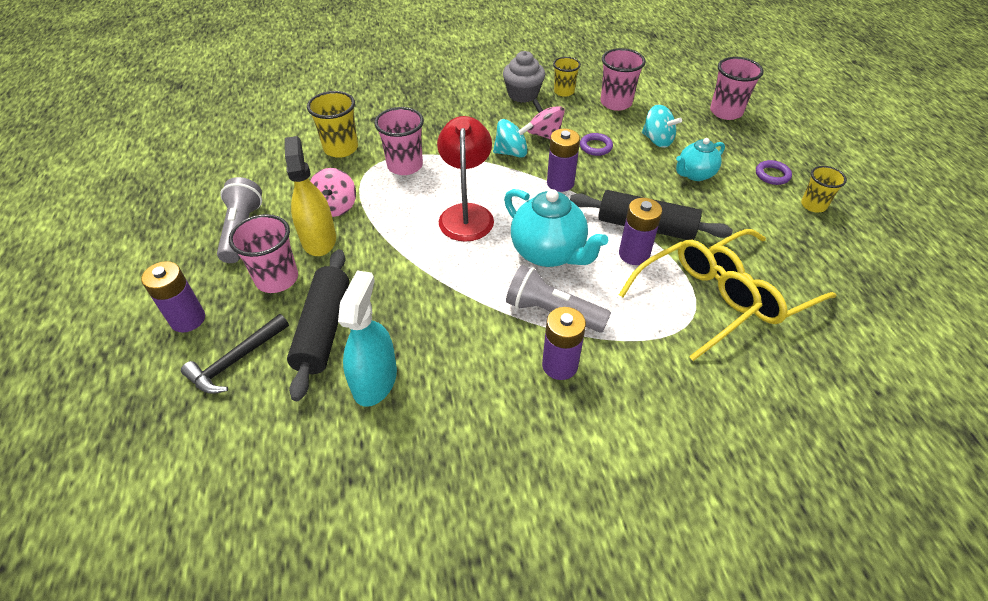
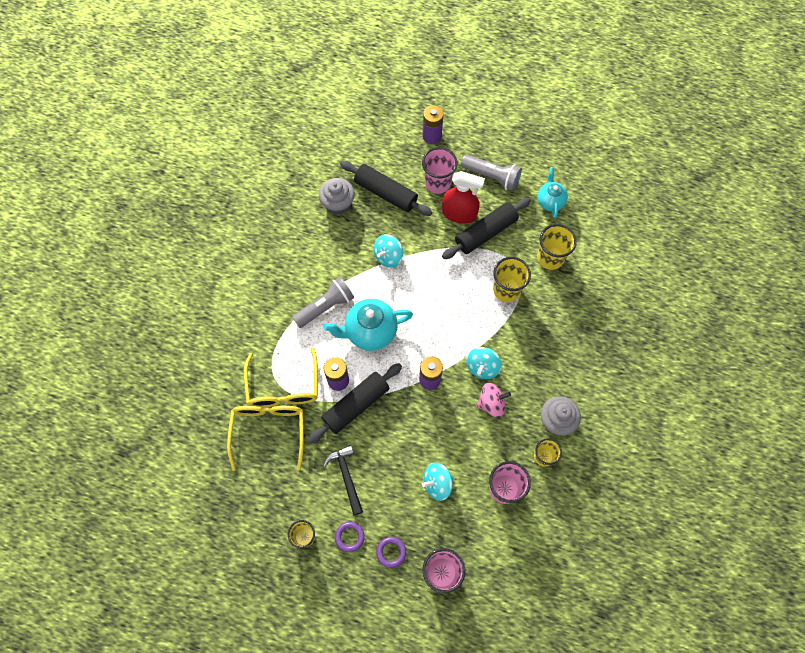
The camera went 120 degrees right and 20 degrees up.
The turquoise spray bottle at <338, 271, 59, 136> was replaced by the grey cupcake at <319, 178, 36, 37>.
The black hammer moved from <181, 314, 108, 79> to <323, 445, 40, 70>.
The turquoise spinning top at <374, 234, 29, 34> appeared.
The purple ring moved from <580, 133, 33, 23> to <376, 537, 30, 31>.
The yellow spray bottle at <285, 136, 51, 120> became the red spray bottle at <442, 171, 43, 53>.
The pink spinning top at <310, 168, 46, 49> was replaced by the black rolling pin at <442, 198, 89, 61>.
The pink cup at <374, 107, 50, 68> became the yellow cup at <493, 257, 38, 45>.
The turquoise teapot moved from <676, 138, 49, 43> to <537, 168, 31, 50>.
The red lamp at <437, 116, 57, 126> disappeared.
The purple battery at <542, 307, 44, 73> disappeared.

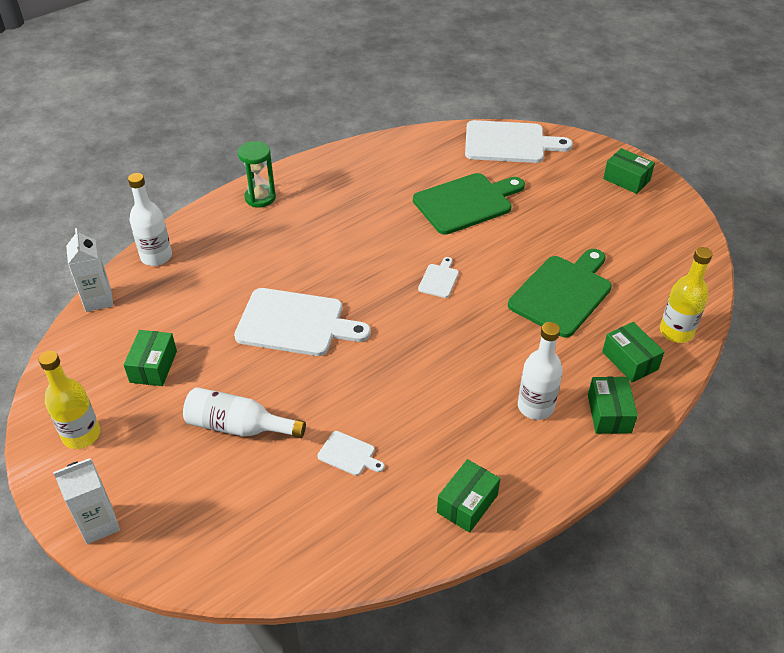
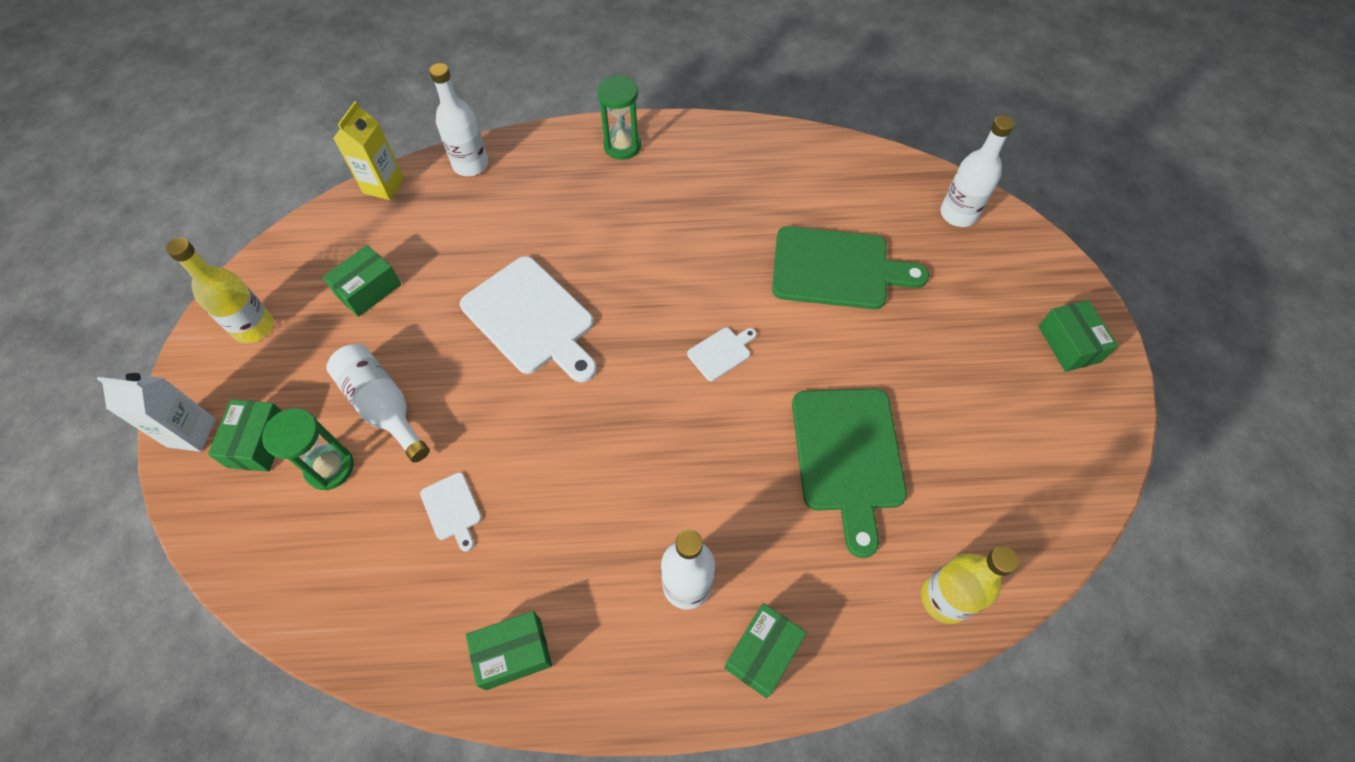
The camera went 35 degrees right and 15 degrees up.
The green box moved from <602, 322, 62, 60> to <208, 399, 73, 73>.
The green hourglass at <262, 408, 92, 82> appeared.
The white carton at <66, 228, 47, 84> became the yellow carton at <333, 101, 71, 99>.
The green cutting board at <508, 249, 104, 88> turned 105 degrees clockwise.
The white cutting board at <465, 120, 108, 43> was replaced by the white bottle at <941, 115, 74, 112>.

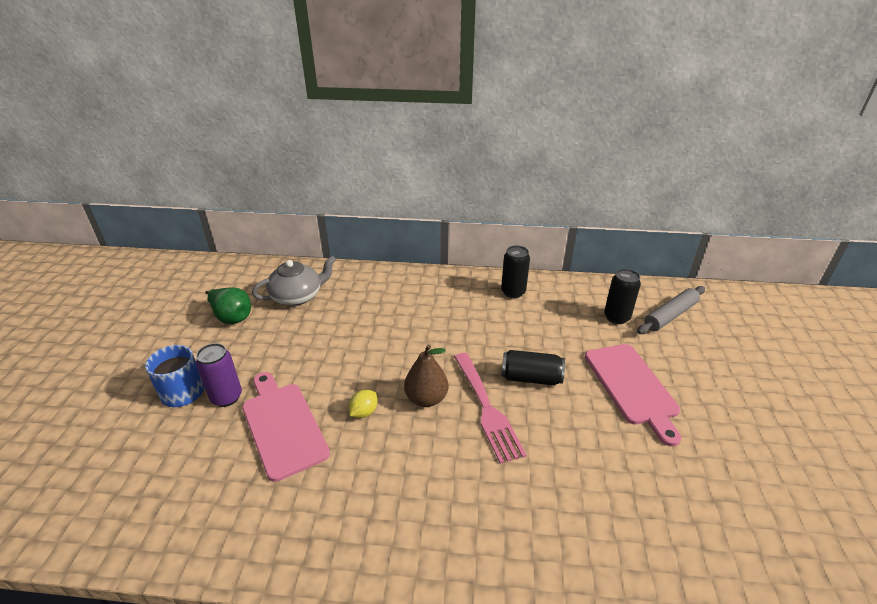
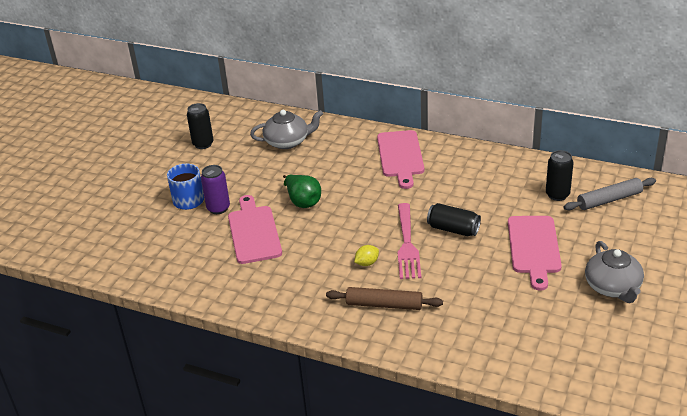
The camera went 20 degrees right and 0 degrees up.
The black can moved from <501, 245, 29, 53> to <187, 103, 27, 46>.
The green pear moved from <205, 287, 46, 37> to <283, 175, 38, 33>.
The brown rolling pin at <326, 287, 117, 23> appeared.
The yellow lemon moved from <349, 390, 29, 28> to <354, 245, 25, 21>.
The pink cutting board at <377, 130, 47, 59> appeared.
The grey teapot at <585, 241, 59, 62> appeared.
The brown pear at <404, 345, 45, 62> disappeared.

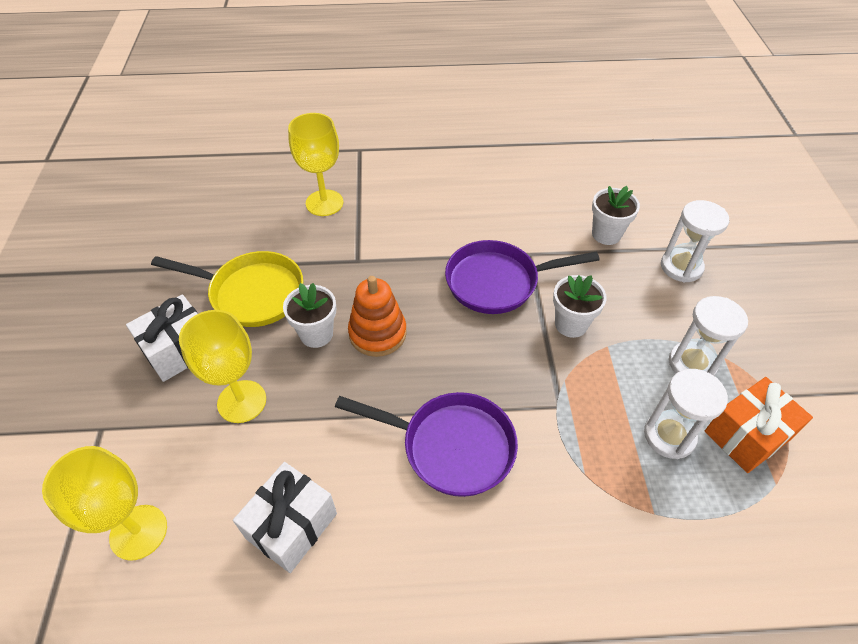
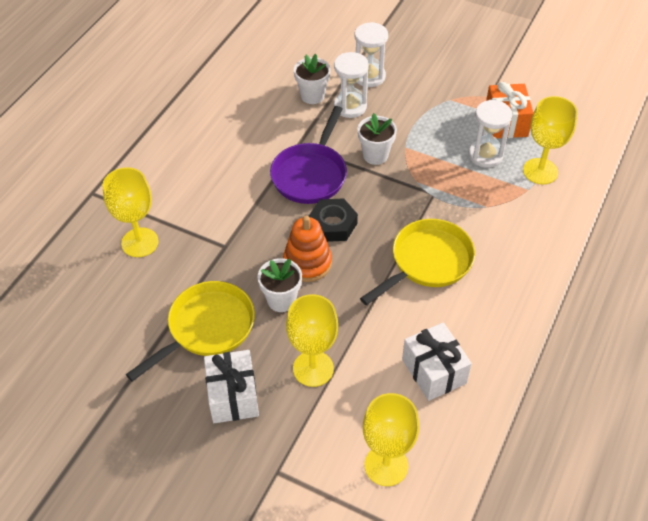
The camera went 60 degrees left and 0 degrees up.
The black nut at <309, 198, 49, 44> appeared.
The white hourglass moved from <669, 296, 79, 80> to <334, 52, 35, 66>.
The purple pan at <335, 392, 183, 105> became the yellow pan at <360, 219, 115, 86>.
The yellow goblet at <523, 96, 54, 88> appeared.

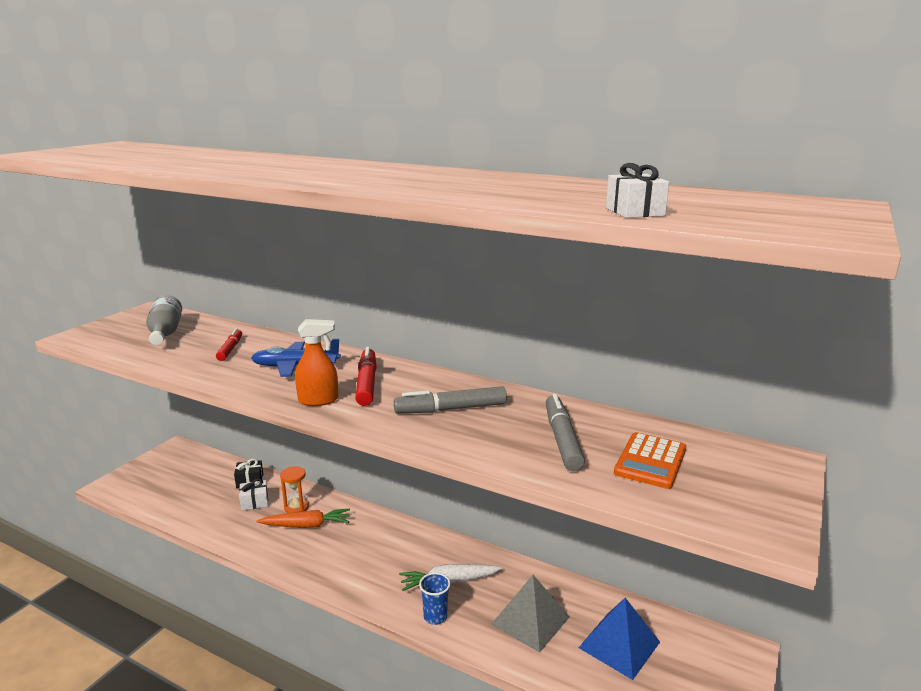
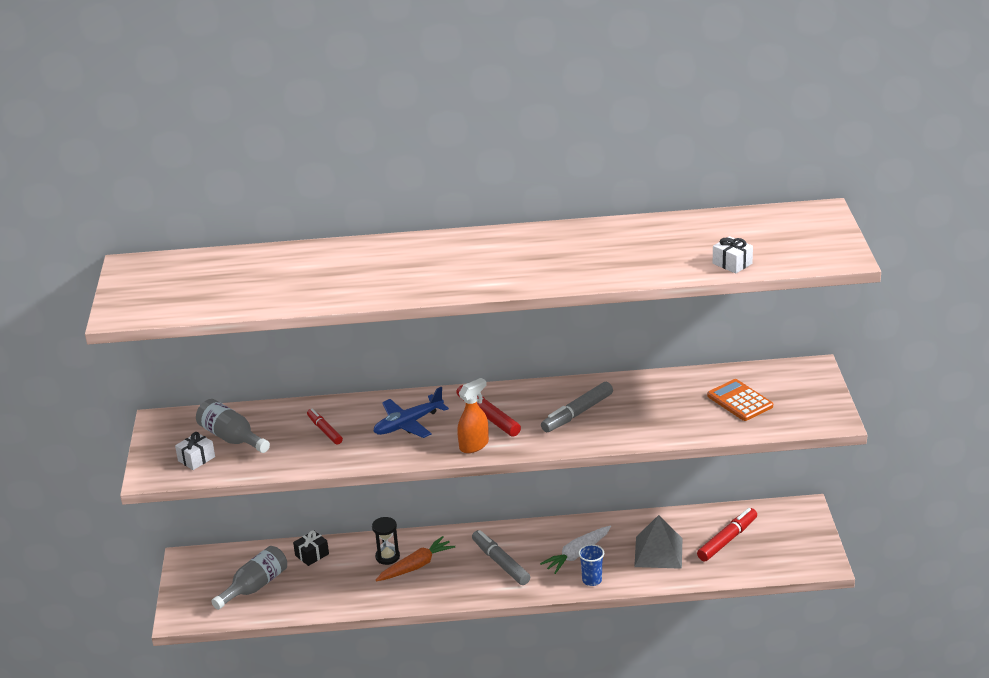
The camera went 30 degrees left and 10 degrees up.
The white gift moved from <239, 479, 29, 32> to <175, 432, 40, 38>.
The grey bottle at <211, 546, 76, 64> appeared.
The orange hourglass at <280, 466, 29, 47> became the black hourglass at <372, 517, 28, 48>.
The grey marker moved from <546, 394, 39, 77> to <472, 530, 58, 55>.
The blue pyramid at <579, 598, 81, 82> was replaced by the red marker at <697, 508, 60, 53>.
The orange calculator at <614, 432, 72, 57> turned 150 degrees clockwise.

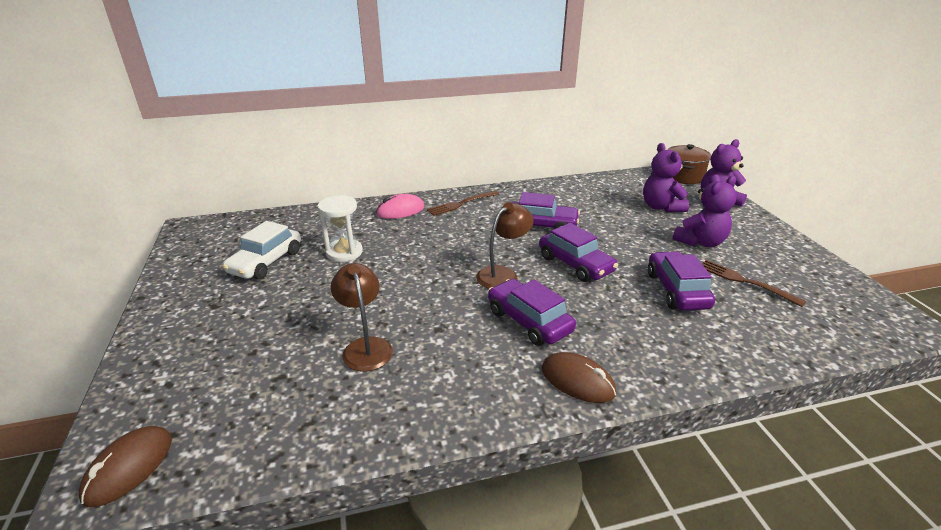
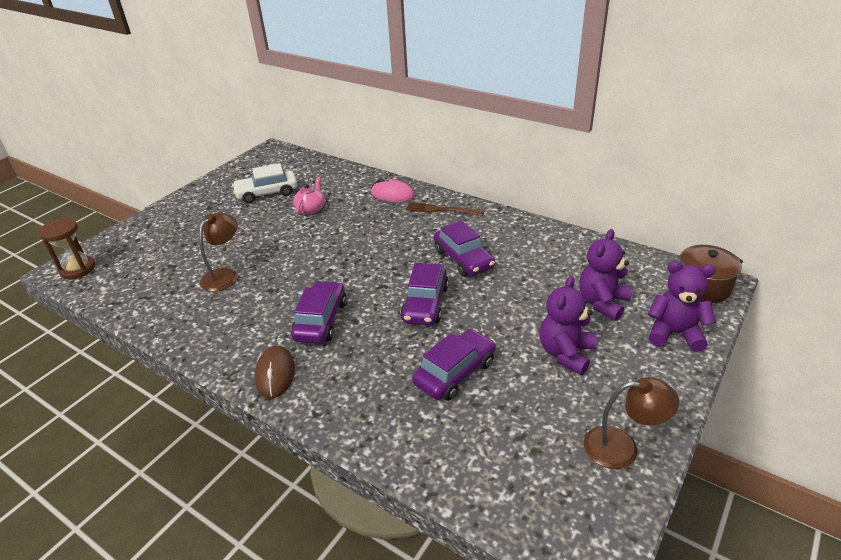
The camera went 50 degrees right and 5 degrees up.
The brown mouse at <79, 426, 93, 82> was replaced by the brown hourglass at <38, 218, 57, 61>.
The white hourglass at <317, 195, 46, 67> was replaced by the pink teapot at <293, 177, 32, 38>.
The purple teddy bear at <673, 176, 64, 71> turned 105 degrees clockwise.
The brown lamp moved from <476, 202, 58, 87> to <584, 377, 95, 92>.
The brown fork at <702, 260, 104, 47> disappeared.

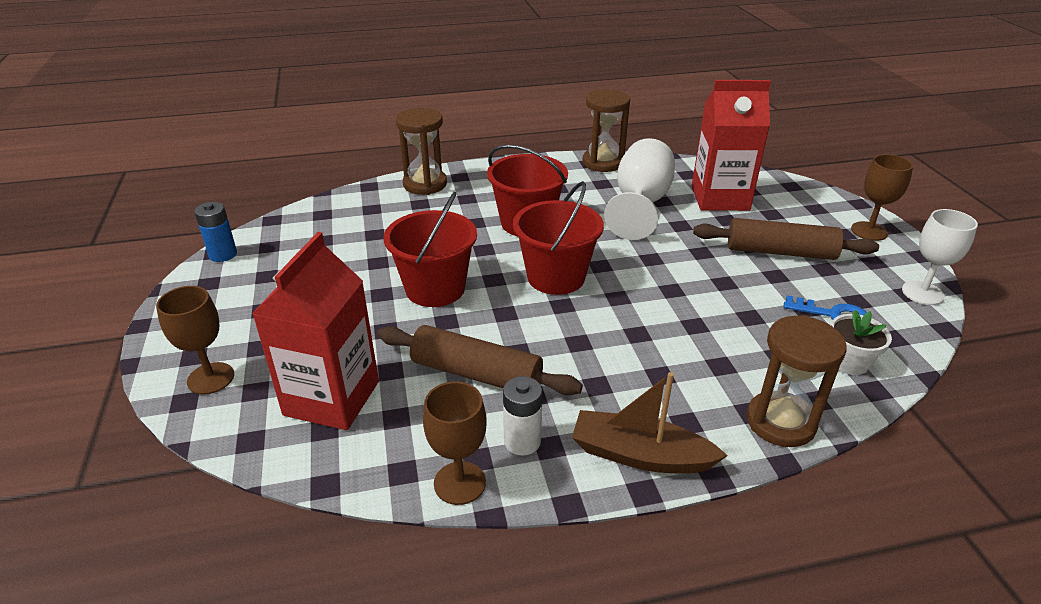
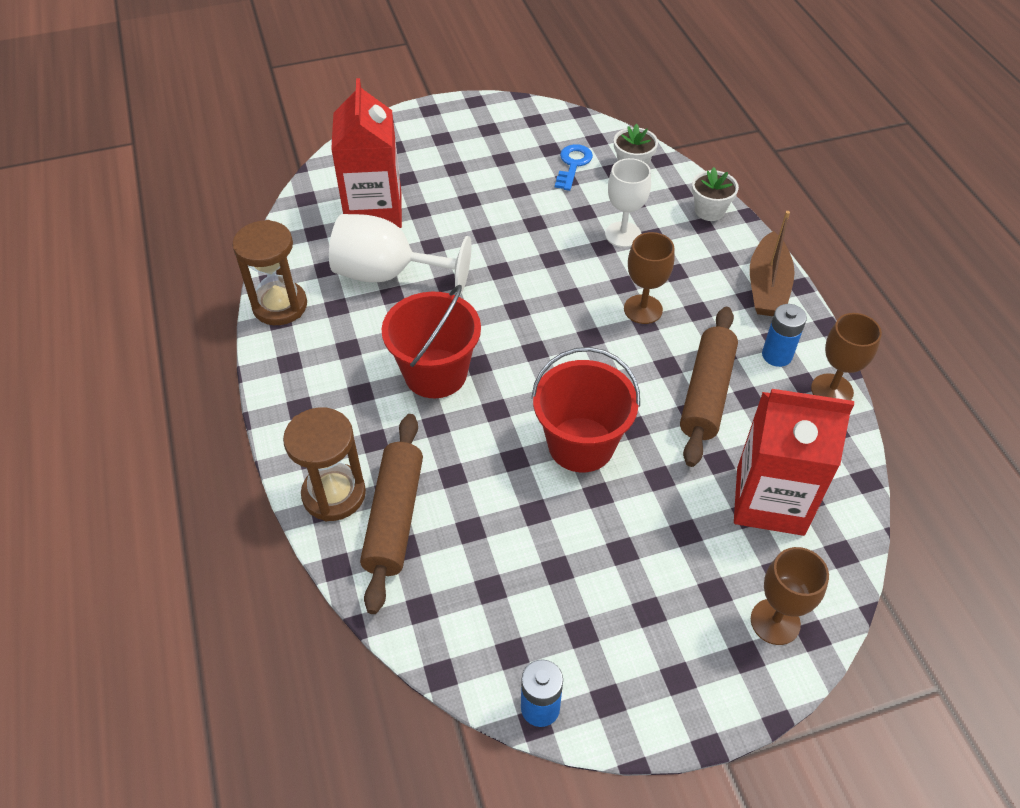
The camera went 95 degrees left and 15 degrees up.
The brown rolling pin moved from <693, 218, 186, 42> to <360, 414, 63, 200>.
The white goblet moved from <902, 209, 76, 96> to <605, 158, 46, 89>.
The brown goblet moved from <851, 154, 62, 87> to <624, 232, 51, 92>.
The brown hourglass at <747, 315, 100, 132> was replaced by the white flower pot at <692, 167, 47, 54>.
The white battery at <503, 376, 39, 79> became the blue battery at <762, 304, 45, 63>.
The red bucket at <513, 181, 91, 114> disappeared.

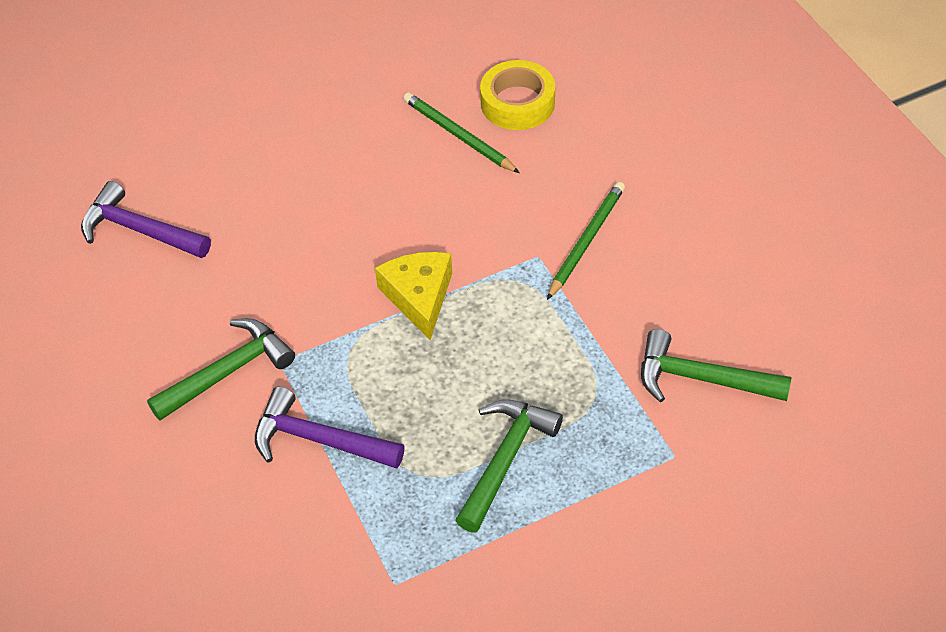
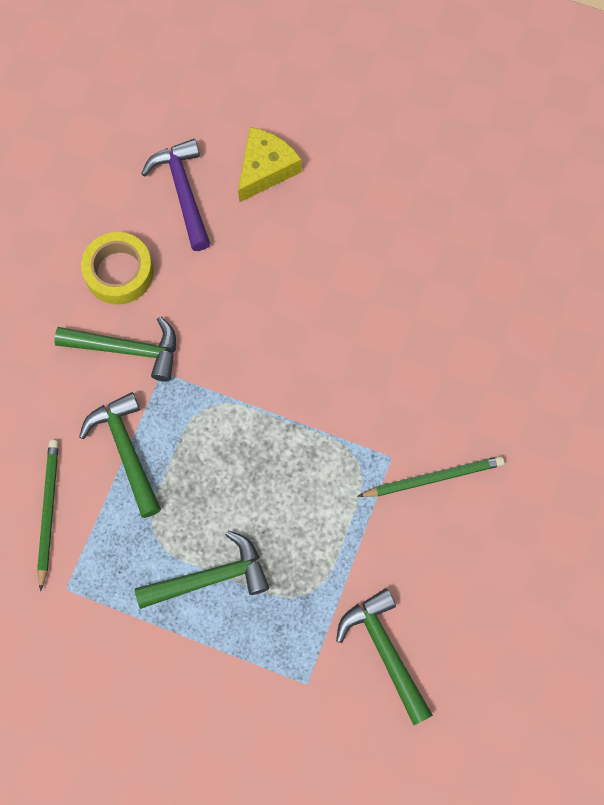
The camera went 45 degrees right and 20 degrees up.
The green pencil moved from <403, 93, 117, 80> to <37, 440, 22, 151>.
The purple hammer at <255, 386, 150, 83> became the green hammer at <79, 392, 82, 126>.
The yellow tape moved from <480, 60, 75, 70> to <81, 232, 73, 73>.
The yellow cheese moved from <375, 252, 77, 88> to <238, 127, 64, 75>.

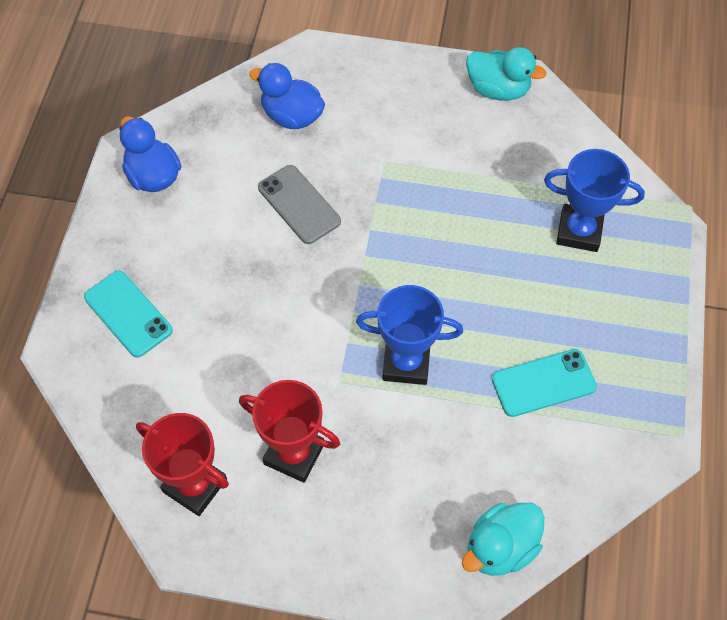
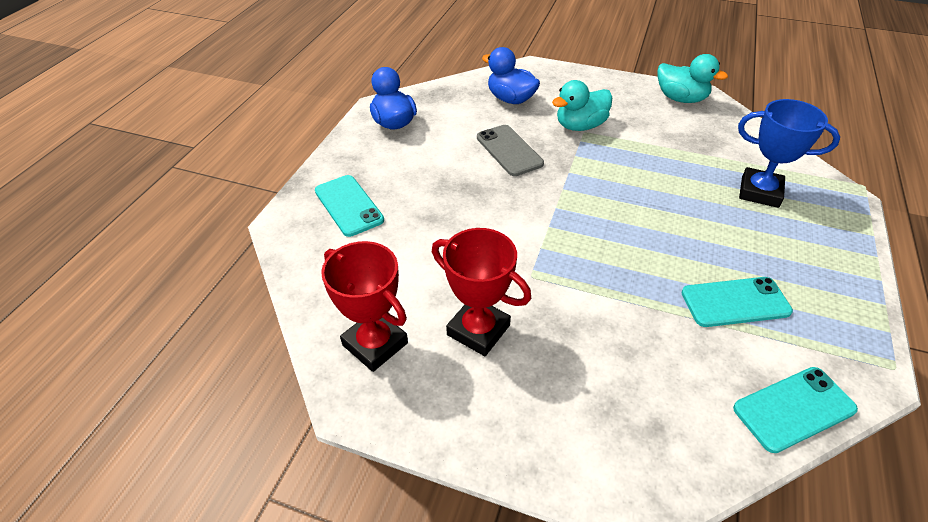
The camera went 10 degrees right and 15 degrees down.
The turquoise duck moved from <462, 503, 82, 73> to <552, 80, 60, 51>.
The turquoise phone at <733, 367, 125, 86> appeared.
The blue trophy at <356, 285, 107, 100> disappeared.

